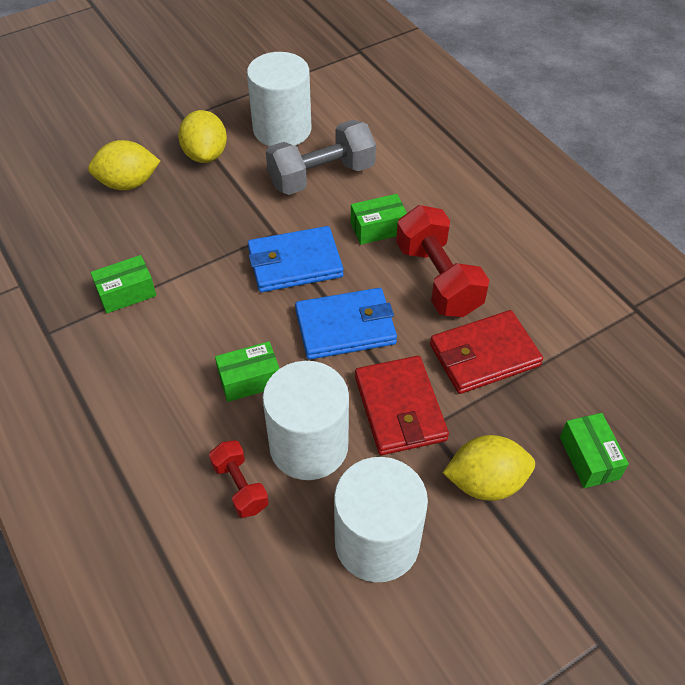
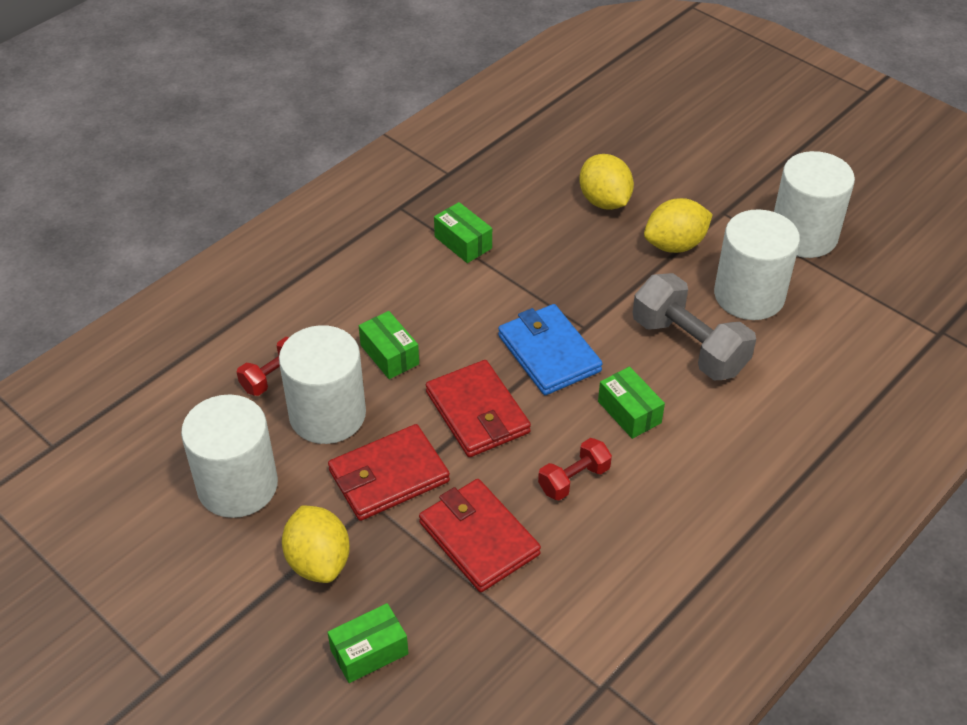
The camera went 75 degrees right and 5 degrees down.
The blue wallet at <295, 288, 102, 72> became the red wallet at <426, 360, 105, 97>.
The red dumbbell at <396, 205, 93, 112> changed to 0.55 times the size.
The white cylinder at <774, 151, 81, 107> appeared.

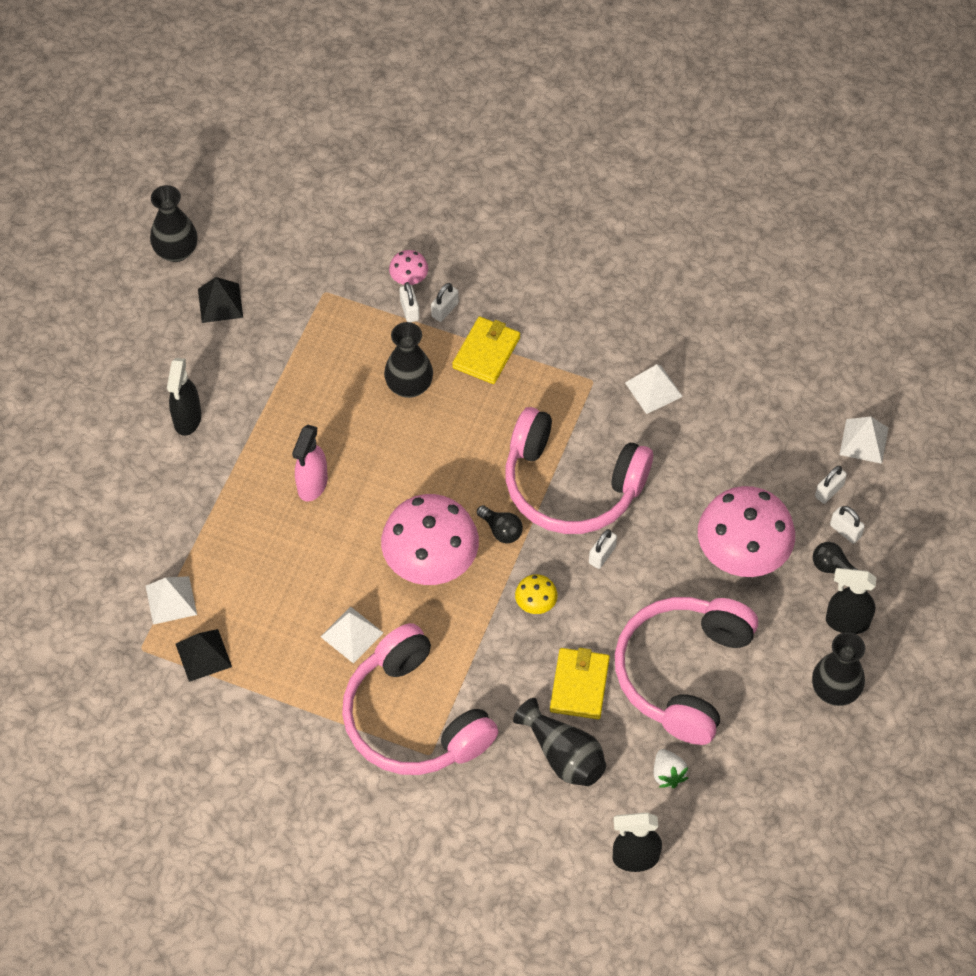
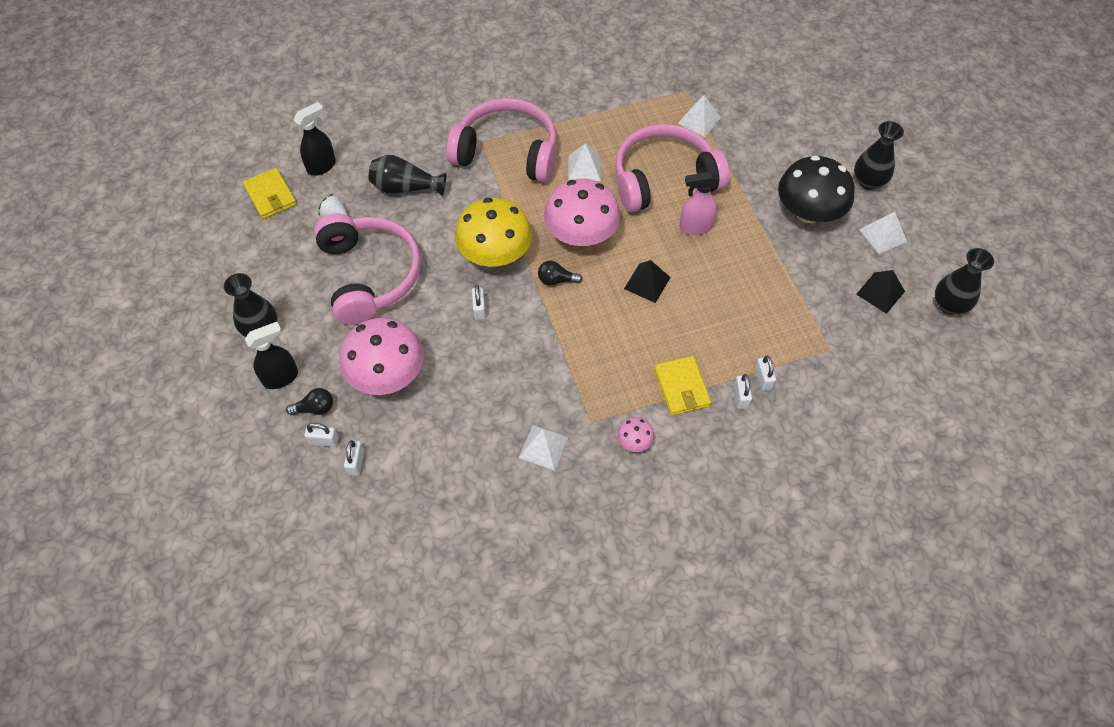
The camera went 140 degrees right and 0 degrees up.
The yellow wallet moved from <550, 648, 60, 71> to <243, 168, 54, 51>.
The yellow mushroom at <515, 574, 43, 40> changed to 2.31 times the size.
The pink headphones moved from <505, 407, 148, 127> to <615, 124, 115, 88>.
The pink mushroom moved from <389, 250, 39, 35> to <617, 417, 37, 35>.
The black pyramid moved from <176, 629, 56, 53> to <624, 260, 47, 43>.
The pink spray bottle at <292, 425, 36, 76> turned 75 degrees counterclockwise.
The white padlock at <399, 282, 20, 40> turned 45 degrees clockwise.
The black spray bottle at <167, 358, 34, 78> was replaced by the black mushroom at <778, 155, 77, 68>.
The black vase moved from <384, 322, 49, 76> to <854, 121, 50, 69>.
The white pyramid moved from <839, 416, 49, 48> to <859, 212, 48, 42>.

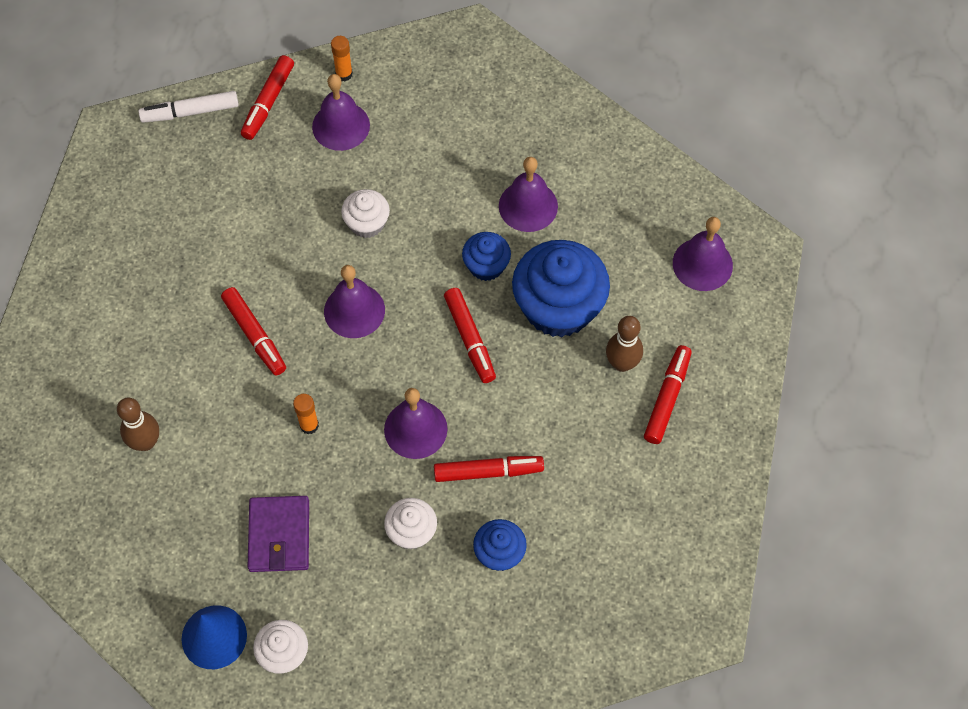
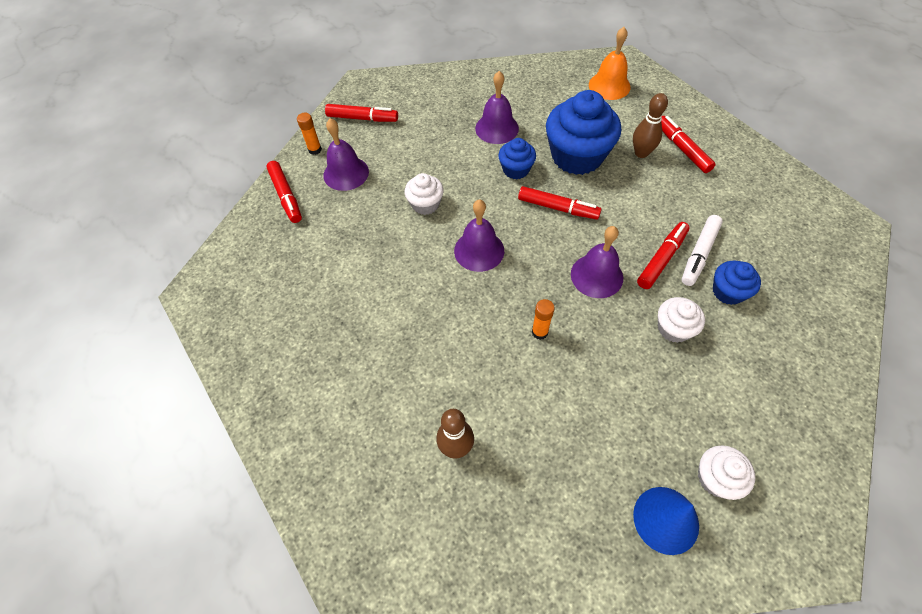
The camera went 45 degrees left and 5 degrees down.
The red marker moved from <221, 287, 65, 89> to <325, 104, 73, 18>.
The purple bell at <673, 217, 60, 74> became the orange bell at <589, 27, 42, 73>.
The white marker moved from <138, 91, 101, 32> to <682, 215, 41, 71>.
The purple wallet at <248, 496, 61, 76> disappeared.

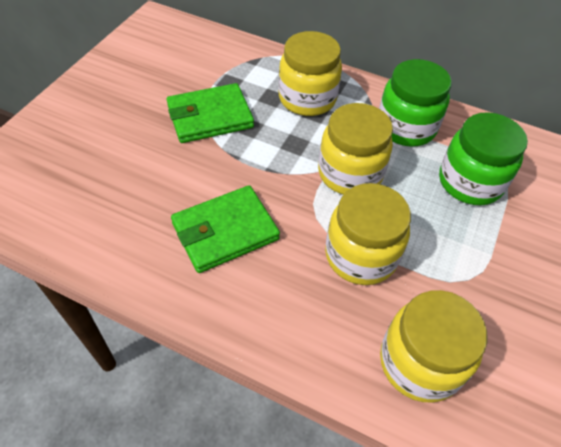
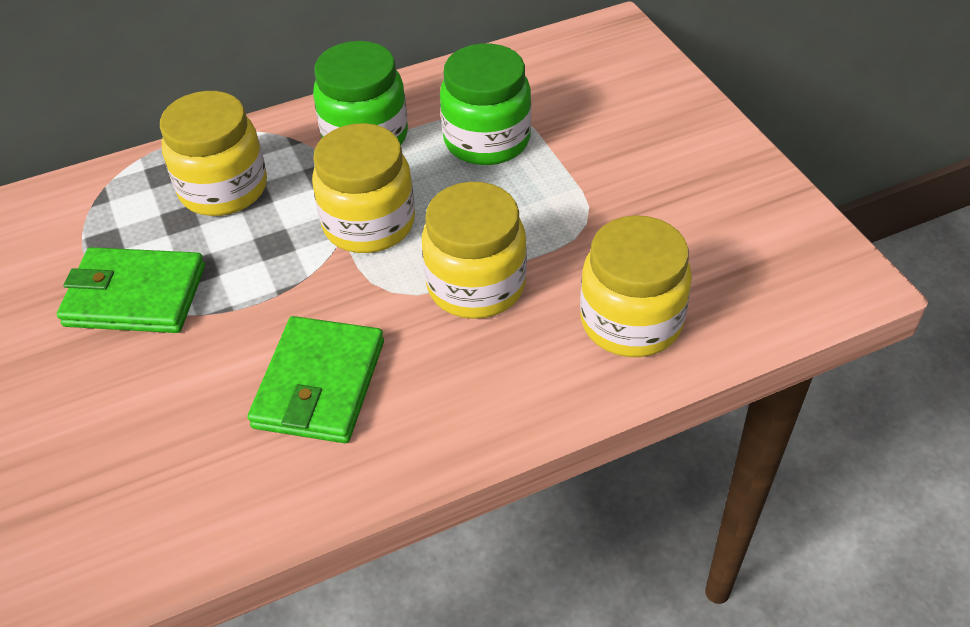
The camera went 45 degrees left and 5 degrees down.
The green wallet at <167, 83, 87, 60> turned 75 degrees clockwise.

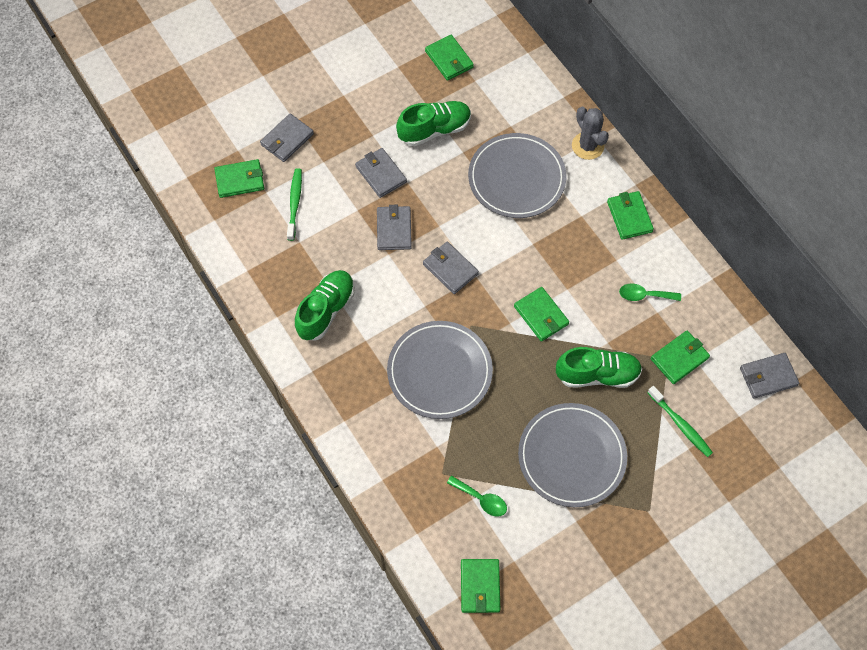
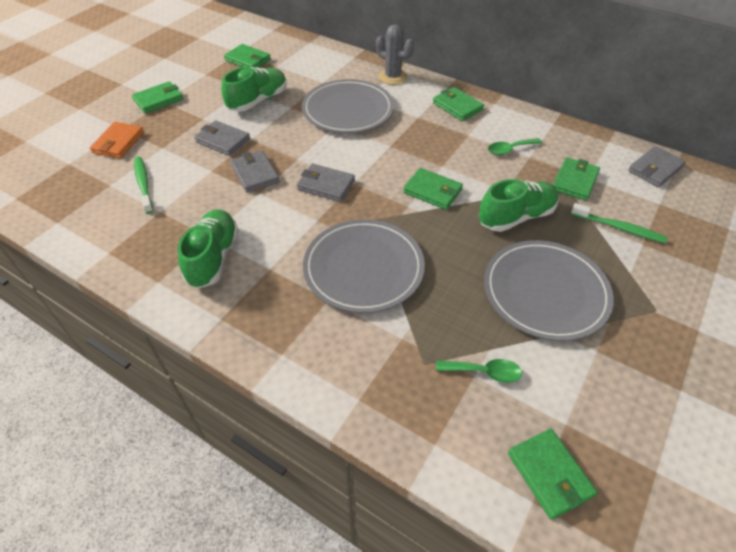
The camera went 25 degrees left and 15 degrees down.
The grey wallet at <260, 113, 54, 49> became the orange wallet at <90, 122, 54, 36>.
The green wallet moved from <214, 159, 50, 39> to <132, 81, 51, 33>.

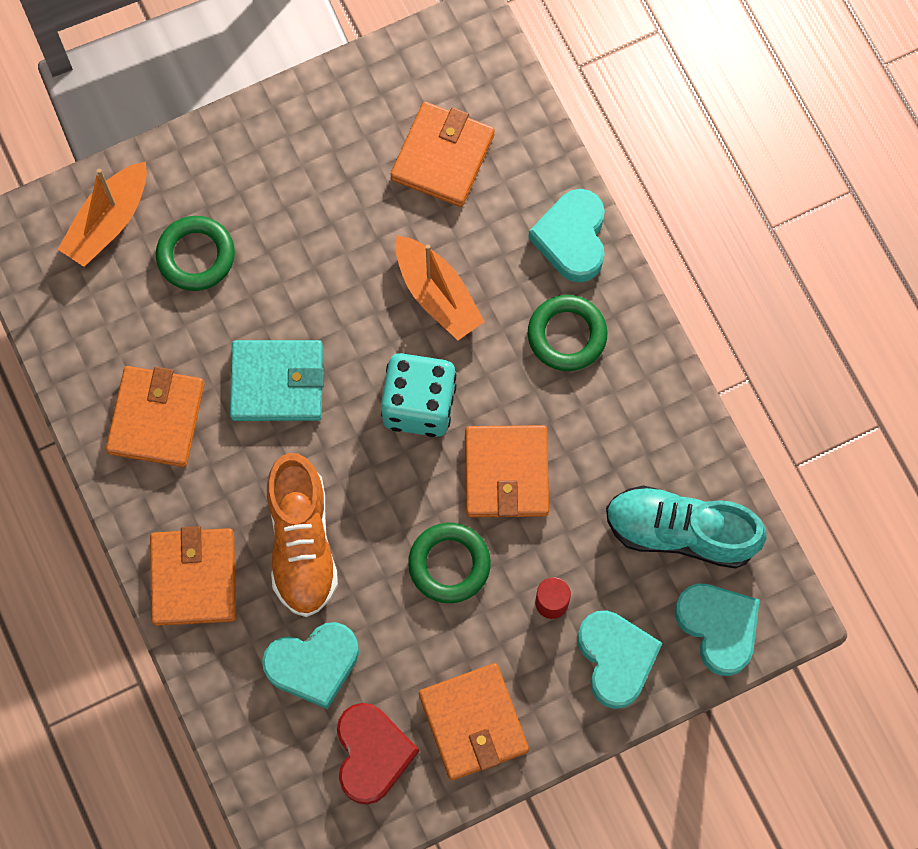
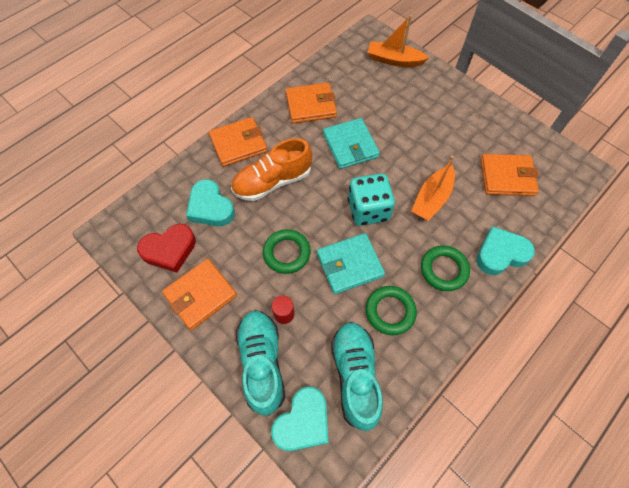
The camera went 70 degrees right and 10 degrees down.
The turquoise heart at <577, 610, 85, 99> was replaced by the turquoise shoe at <236, 310, 49, 106>.
The orange wallet at <465, 425, 84, 92> became the turquoise wallet at <317, 233, 68, 61>.
The green ring moved from <156, 216, 79, 75> to <366, 286, 51, 49>.

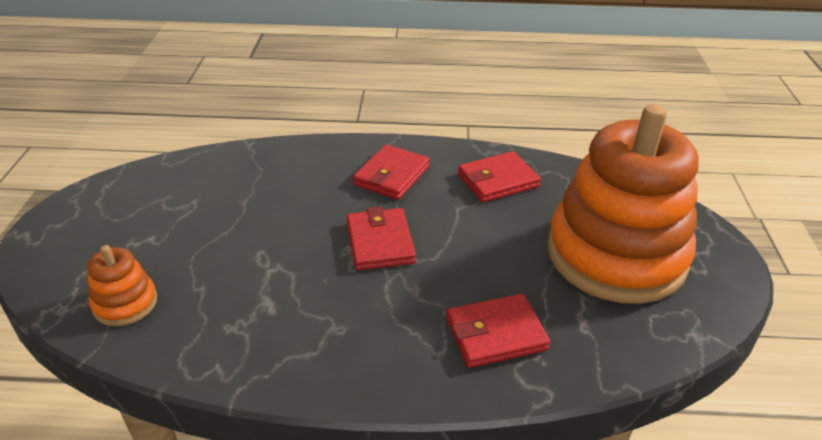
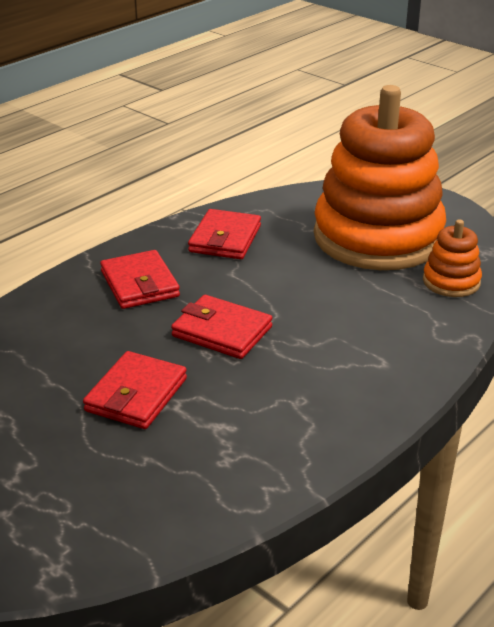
The camera went 50 degrees left and 5 degrees down.
The red wallet moved from <446, 294, 104, 74> to <83, 351, 104, 78>.
The orange stacking toy moved from <87, 245, 70, 81> to <423, 219, 59, 78>.

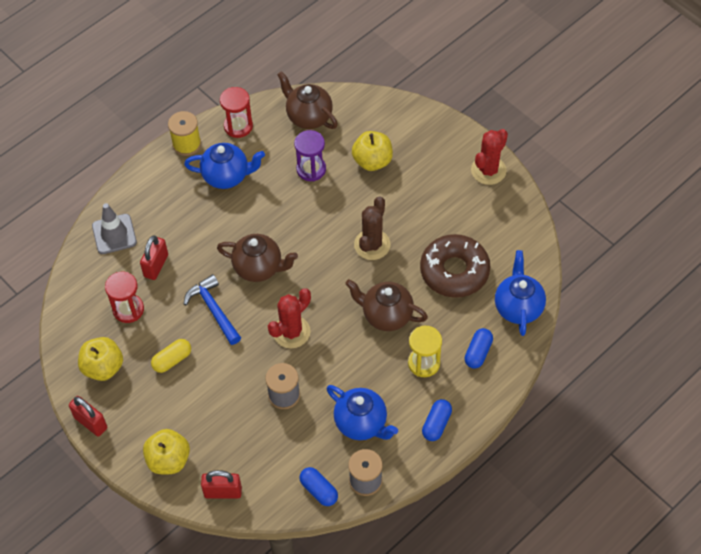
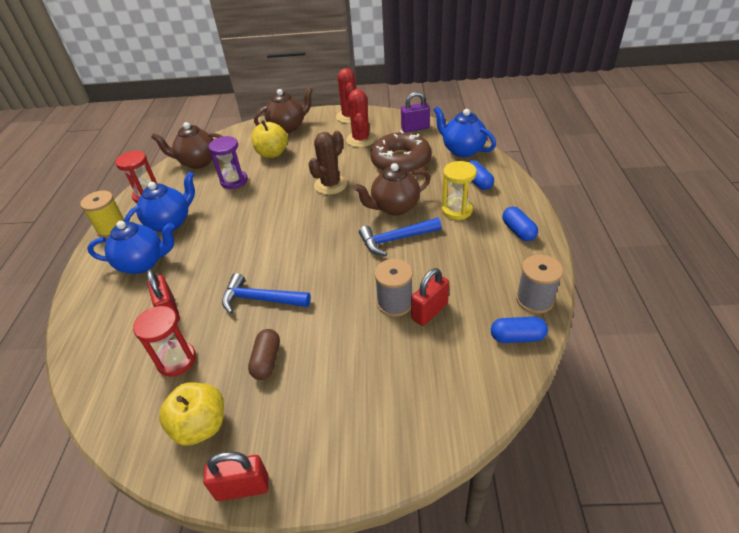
The camera went 45 degrees left and 15 degrees down.
The blue teapot moved from <326, 385, 72, 55> to <87, 221, 87, 53>.
The yellow capsule at <151, 339, 40, 34> became the brown capsule at <248, 329, 32, 51>.
The brown teapot moved from <217, 234, 81, 48> to <254, 87, 59, 46>.
The brown cactus at <354, 196, 37, 64> turned 60 degrees clockwise.
The red cactus moved from <268, 288, 43, 60> to <346, 89, 30, 58>.
The blue hammer at <359, 218, 83, 38> appeared.
The purple padlock at <401, 92, 29, 40> appeared.
The red padlock moved from <201, 470, 41, 29> to <411, 268, 38, 58>.
The grey traffic cone at <92, 203, 45, 51> disappeared.
The yellow apple at <143, 429, 47, 45> disappeared.

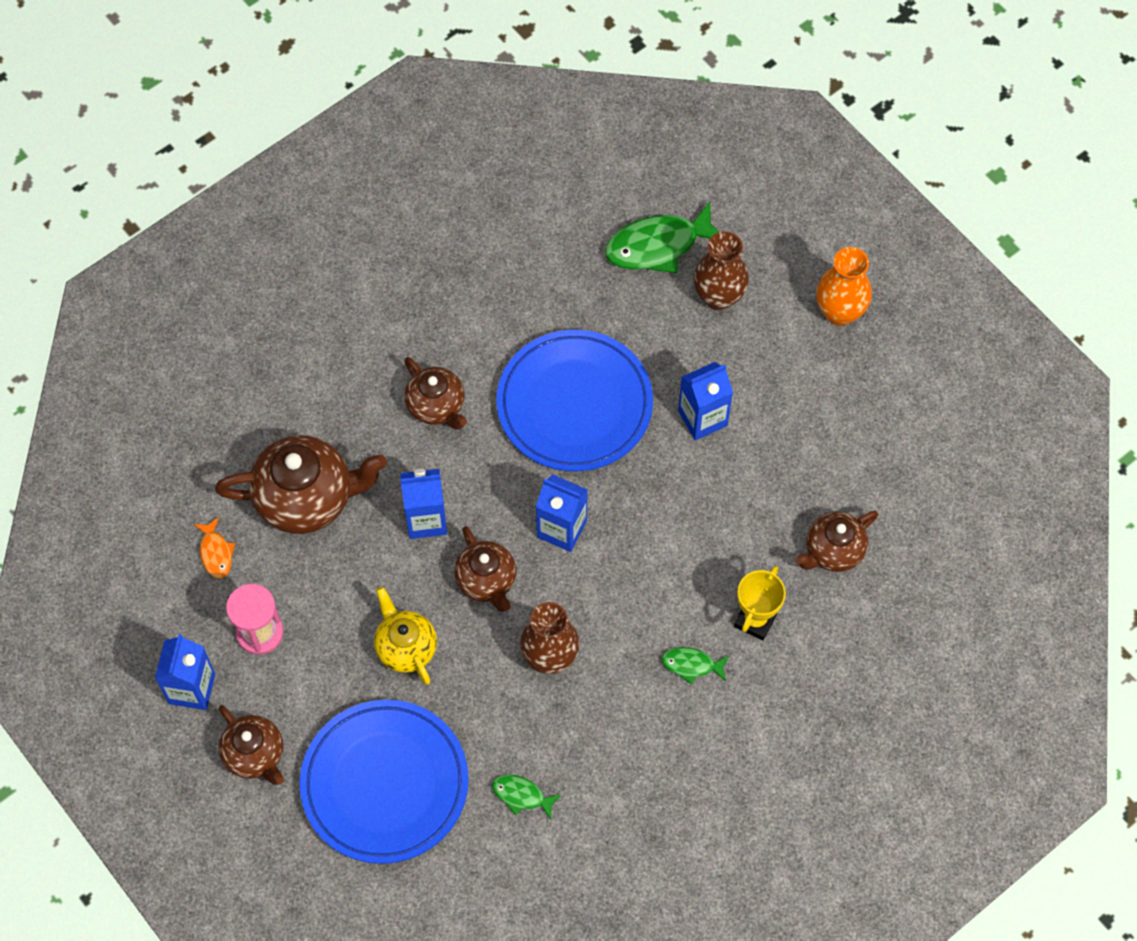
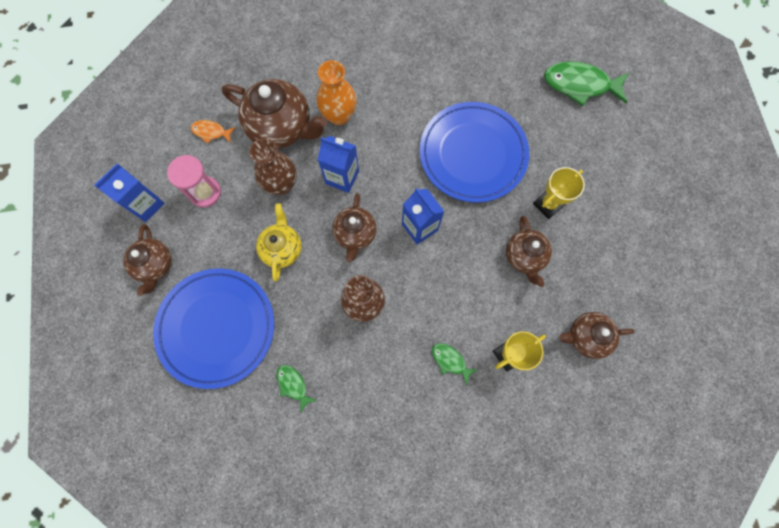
The camera went 30 degrees right and 10 degrees up.
The orange fish at <193, 517, 42, 61> turned 90 degrees clockwise.
The brown vase moved from <693, 231, 56, 80> to <249, 138, 48, 57>.
The orange vase moved from <816, 247, 56, 79> to <317, 60, 40, 65>.
The brown teapot moved from <404, 357, 63, 73> to <506, 216, 46, 71>.
The blue carton at <678, 362, 55, 78> was replaced by the yellow trophy at <533, 167, 52, 52>.

